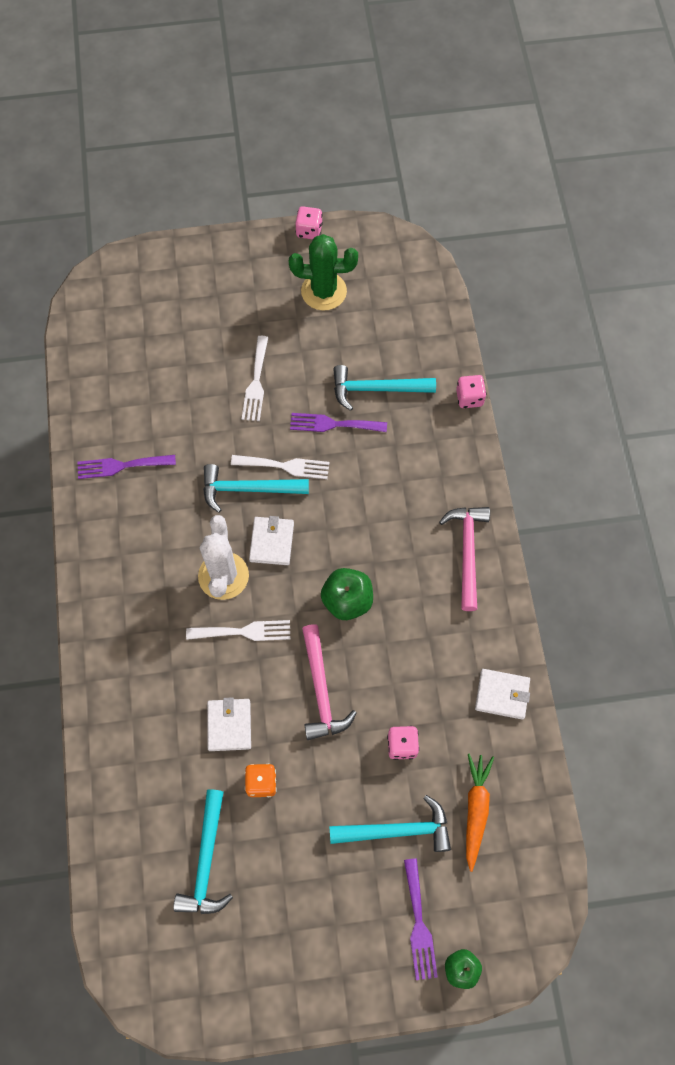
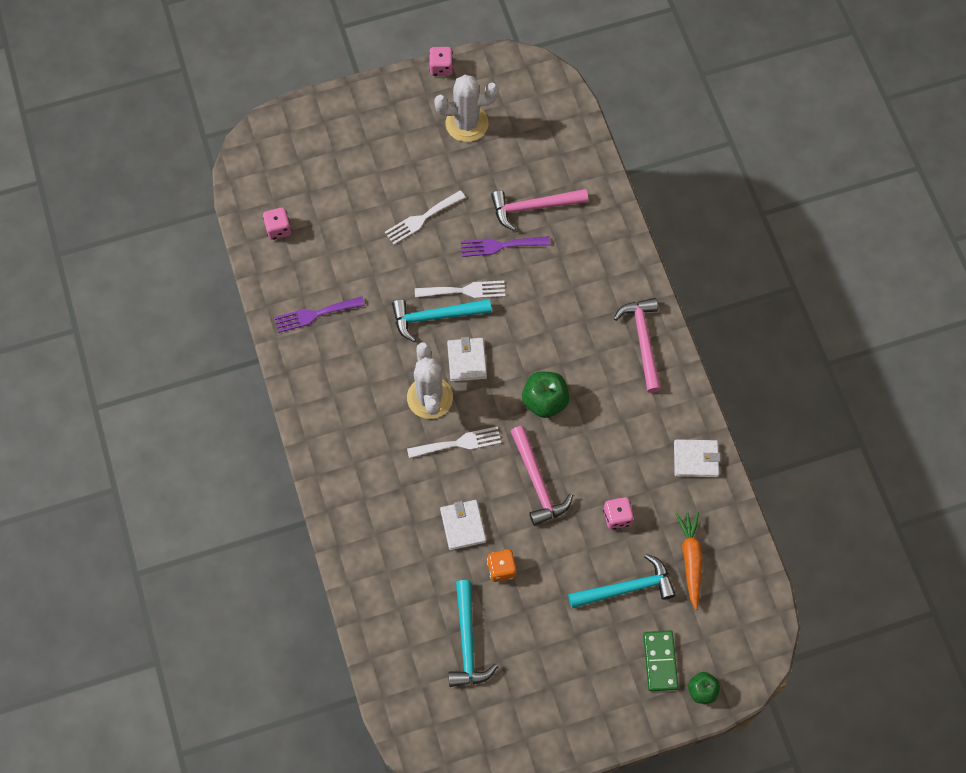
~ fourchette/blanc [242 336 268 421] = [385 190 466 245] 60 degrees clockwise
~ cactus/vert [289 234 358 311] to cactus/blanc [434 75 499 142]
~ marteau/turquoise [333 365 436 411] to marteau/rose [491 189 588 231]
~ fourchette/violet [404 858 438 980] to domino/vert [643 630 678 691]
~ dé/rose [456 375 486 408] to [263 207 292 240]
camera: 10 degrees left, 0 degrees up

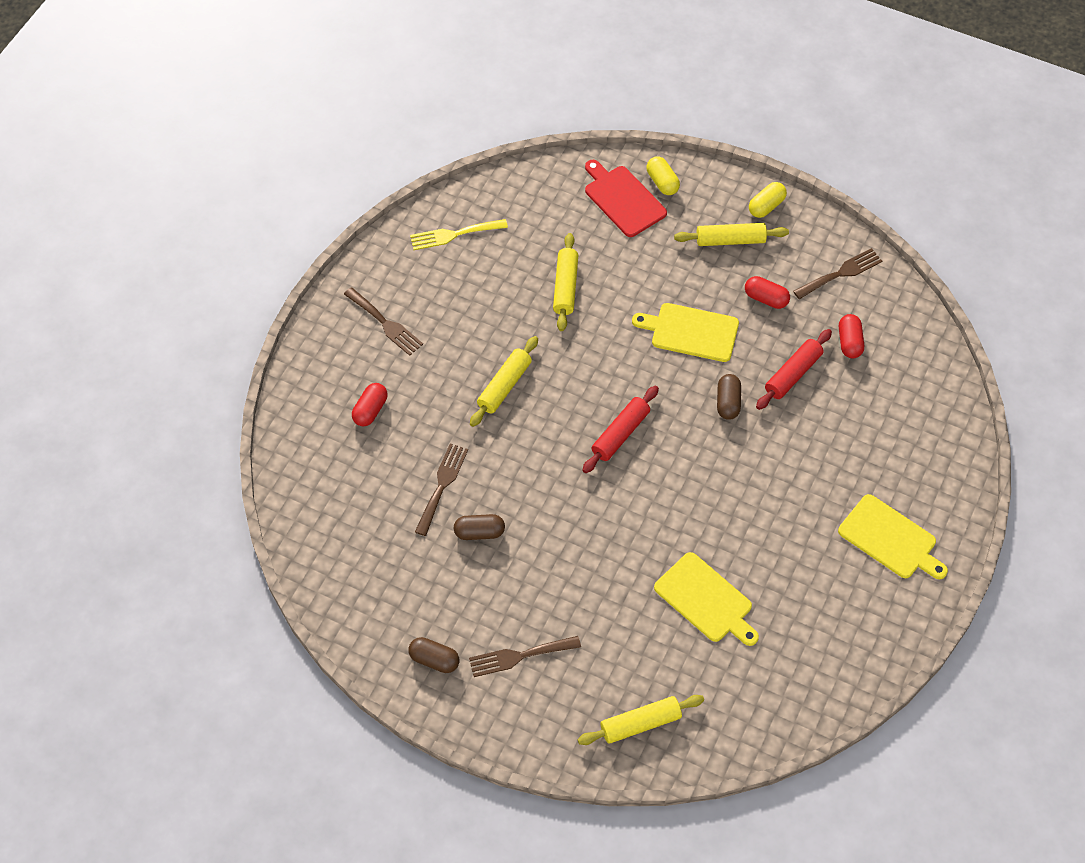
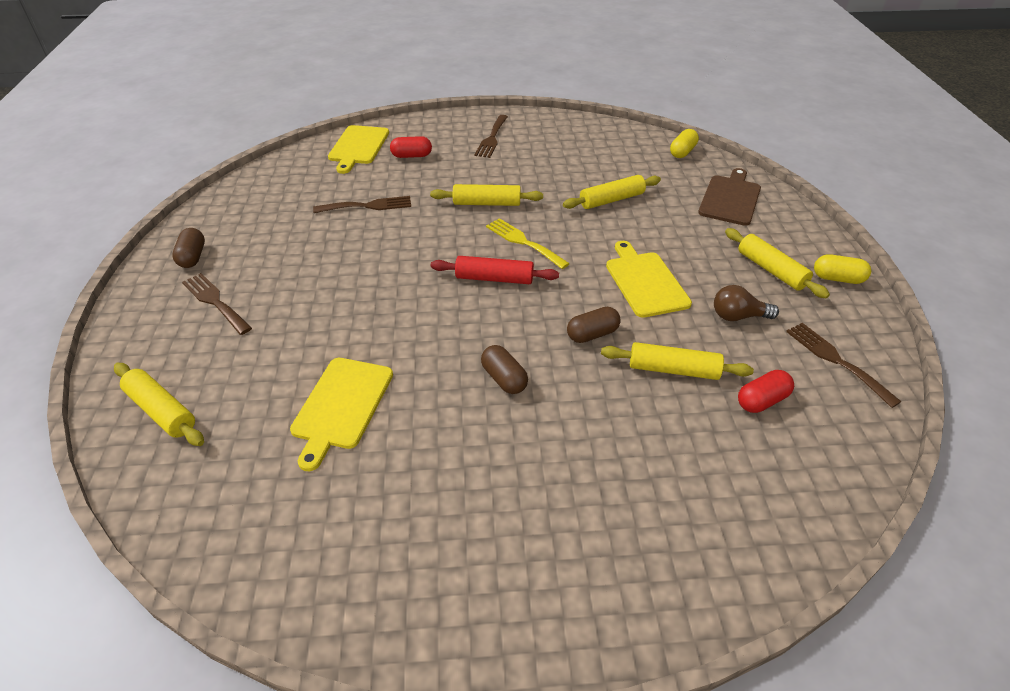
~ fourchette/jaune [410 219 508 250] to [486 218 570 269]
~ gélule/marron [454 514 505 540] to [481 345 528 394]
~ planche à découper/rouge [585 160 667 237] to planche à découper/marron [698 168 761 226]
~ gélule/jaune [646 157 680 195] to [670 129 699 158]
~ gélule/rouge [745 276 790 309] to ampoule/marron [714 285 779 321]
~ rouleau à pâtisserie/rouge [756 329 832 410] to rouleau à pâtisserie/jaune [601 342 754 380]
~ fourchette/marron [793 248 882 299] = [786 323 901 408] 150 degrees counterclockwise
~ planche à découper/jaune [838 494 948 579] to [328 125 389 174]
camera: 60 degrees right, 15 degrees down

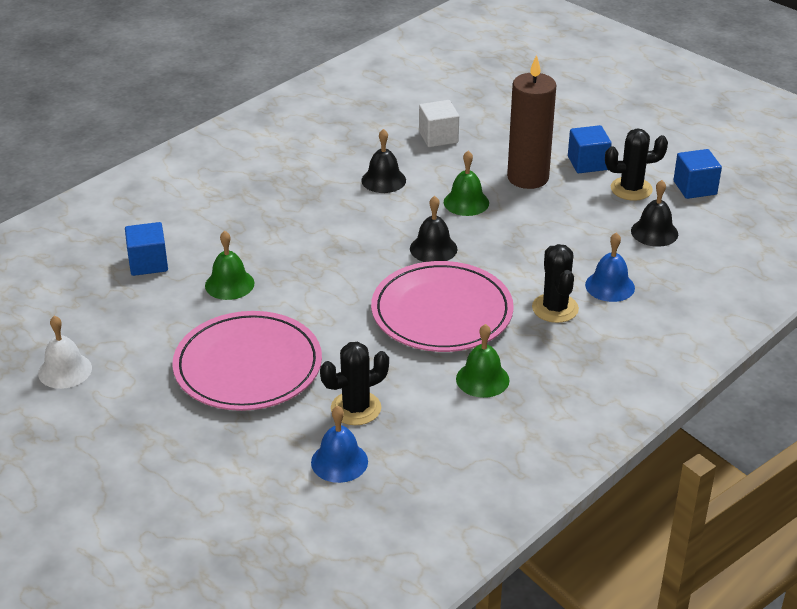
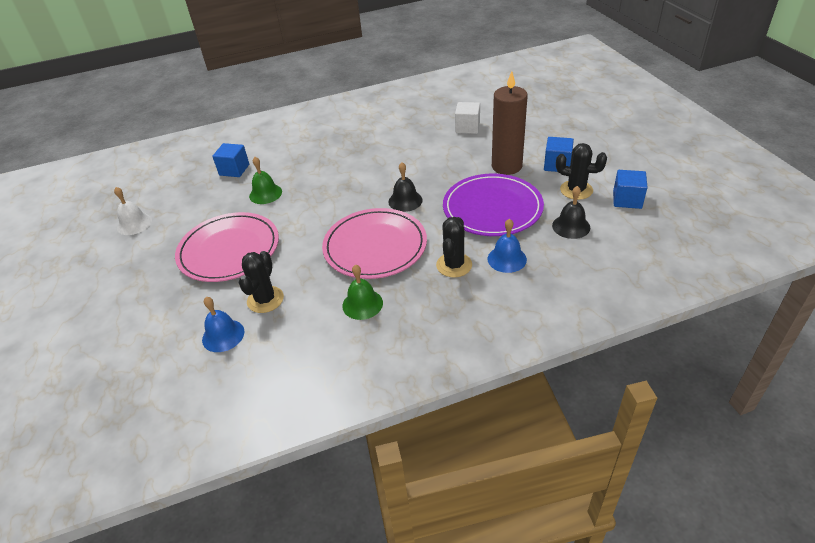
~ cactus/noir [320 342 389 425] = [239 251 284 313] 75 degrees counterclockwise
- cloche/noir [361 129 406 193]
- cloche/vert [444 151 489 216]
+ assiette/violet [443 174 544 236]
camera: 30 degrees right, 5 degrees up

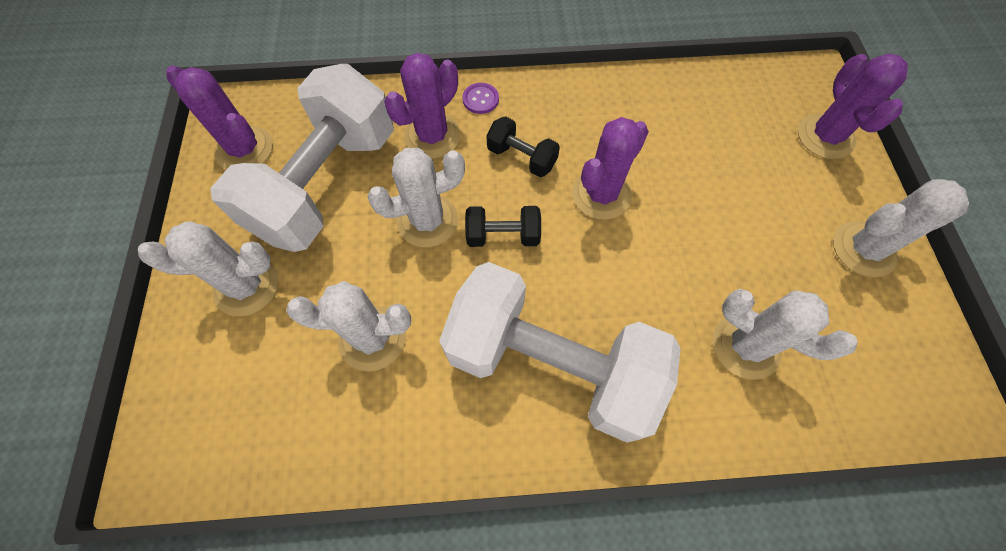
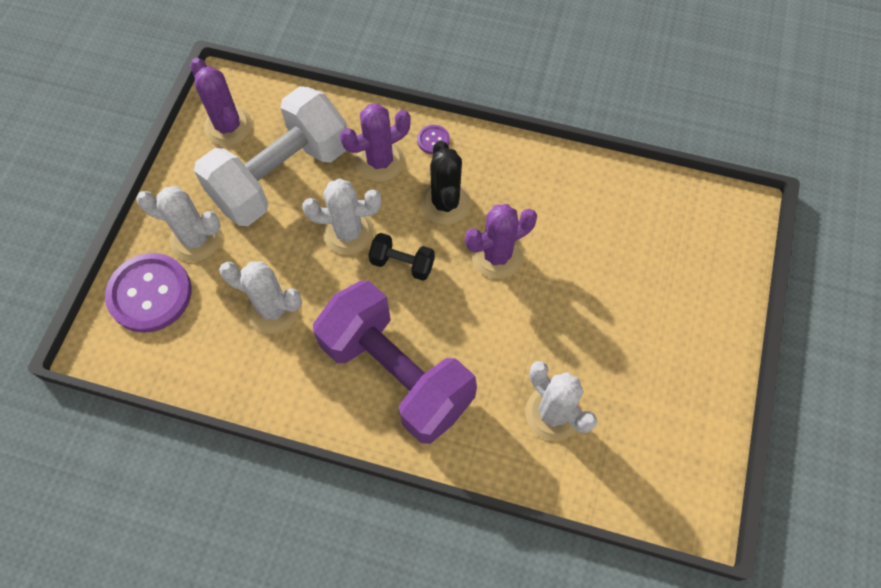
~ haltère/blanc [439 262 681 443] to haltère/violet [313 281 477 444]
~ haltère/noir [486 116 560 177] to cactus/noir [421 141 471 225]
- cactus/violet [798 53 908 159]
- cactus/blanc [833 179 969 277]
+ bouton/violet [105 253 192 333]
camera: 20 degrees right, 0 degrees up

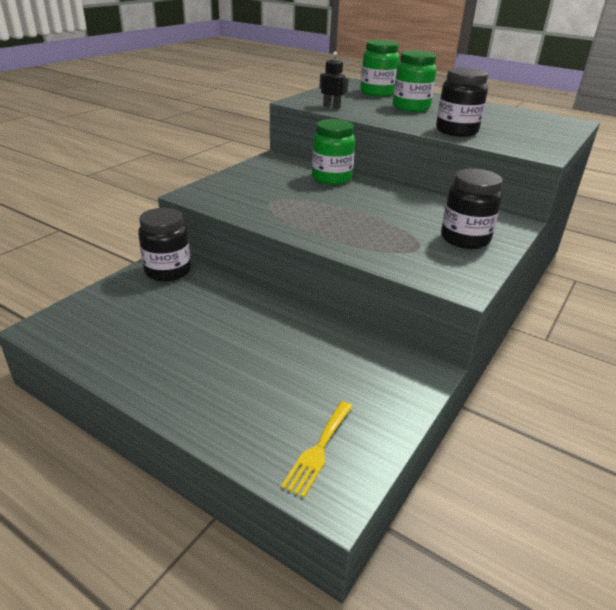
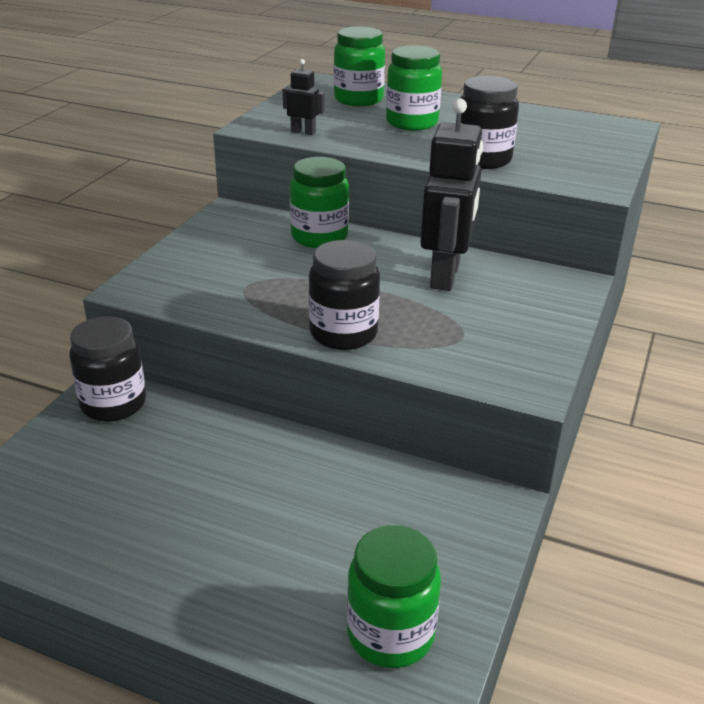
~ fourchette/jaune [281 401 353 498] to bocal/vert [347 525 441 668]
~ bocal/noir [441 168 503 249] to [308 240 380 350]
+ robot/noir [420 99 483 291]
camera: 10 degrees left, 0 degrees up

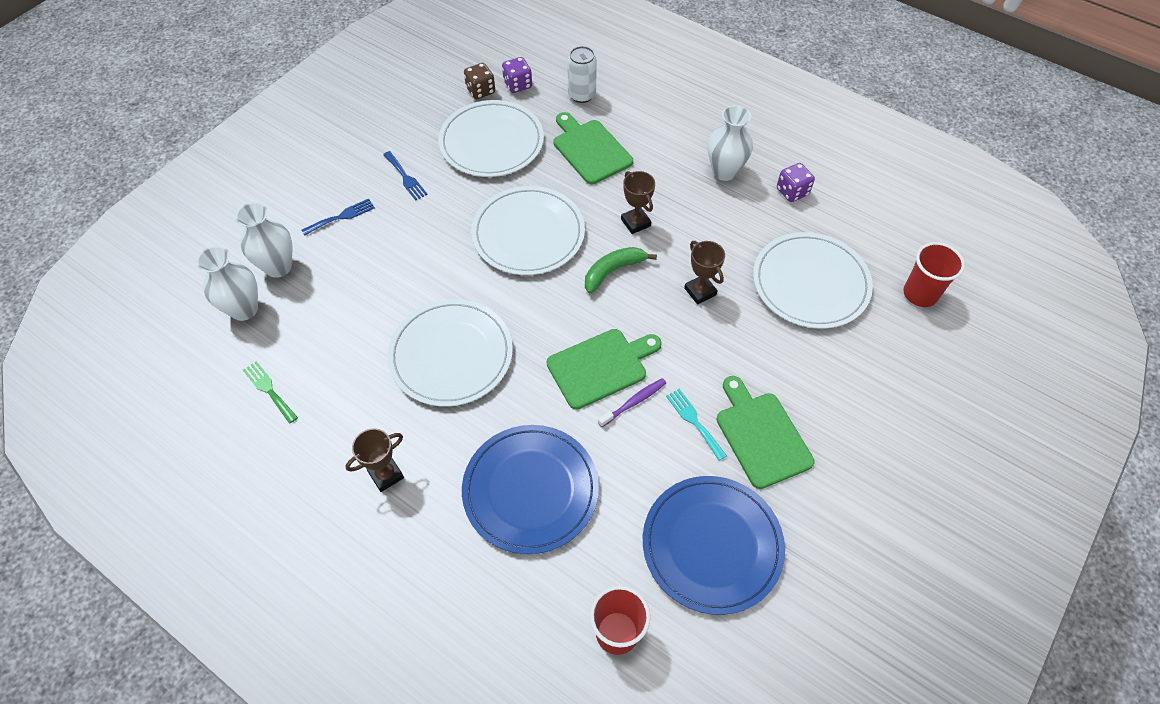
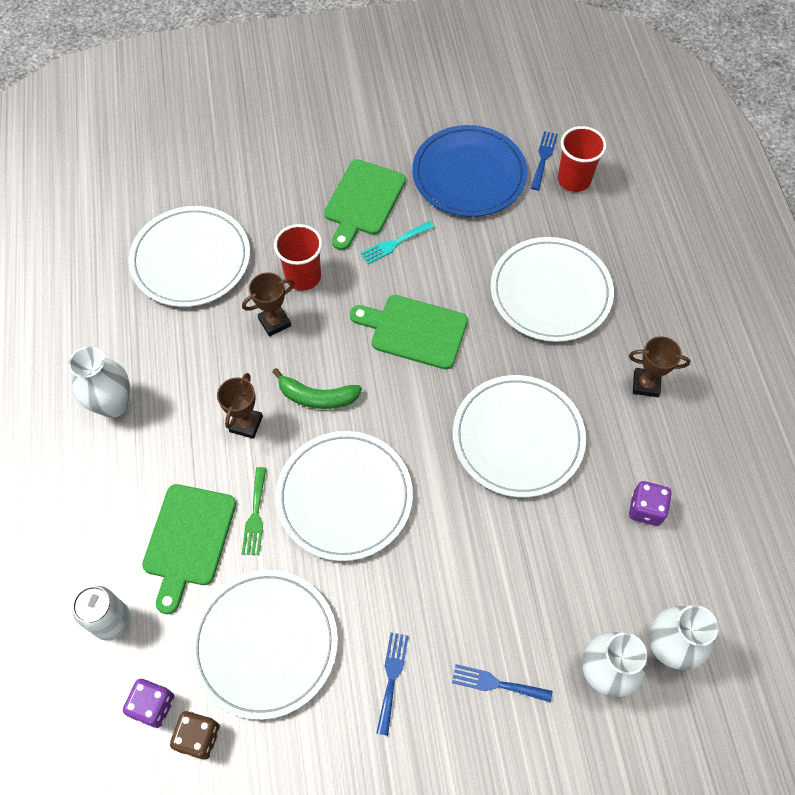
~ fourchette/vert [243 361 298 424] to [242 467 266 555]
~ assiette/bleu [462 425 599 554] to assiette/blanc [490 237 614 342]
- brosse à dents/violet [598 378 666 427]
~ fourchette/turquoise [666 389 727 461] = [361 221 434 264] 45 degrees clockwise
~ trophée/marron [684 241 725 305] = [242 272 295 337] 45 degrees clockwise
~ dé/violet [777 163 815 202] to [629 481 672 526]
~ gobelet/rouge [904 242 965 307] to [274 224 323 291]
+ fourchette/bleu [531 131 558 190]
camera: 135 degrees left, 5 degrees up

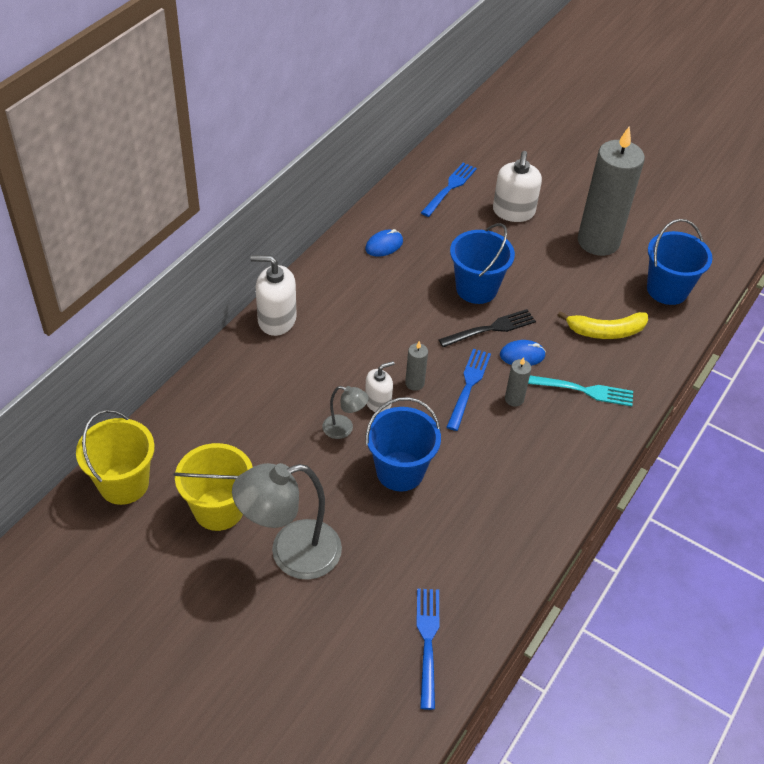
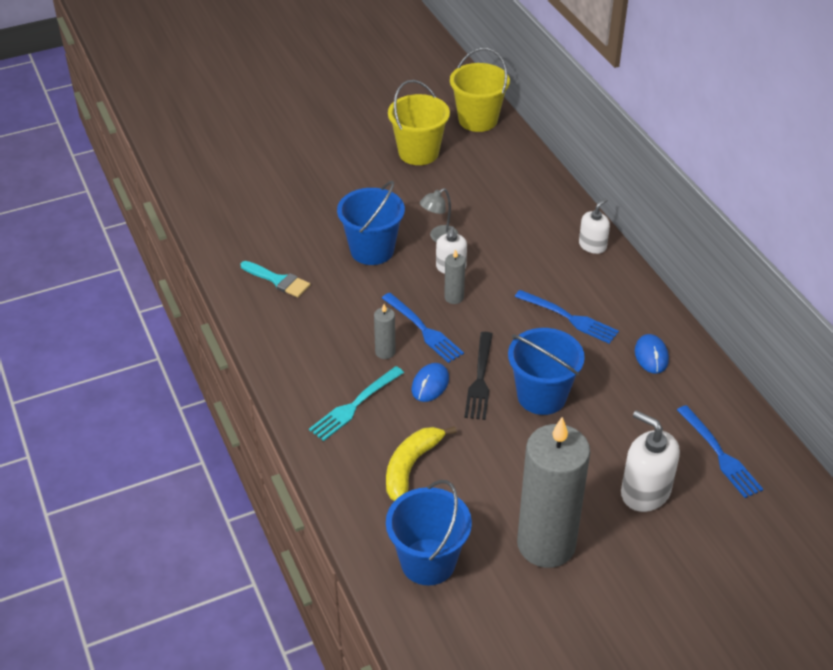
- lampe/gris [232 463 342 580]
~ distributeur de savon/blanc [250 255 297 336] = [579 198 610 254] x0.62
~ fourchette/bleu [416 589 440 710] to [515 290 619 344]
+ pinceau/turquoise [240 261 310 298]
camera: 125 degrees right, 5 degrees down

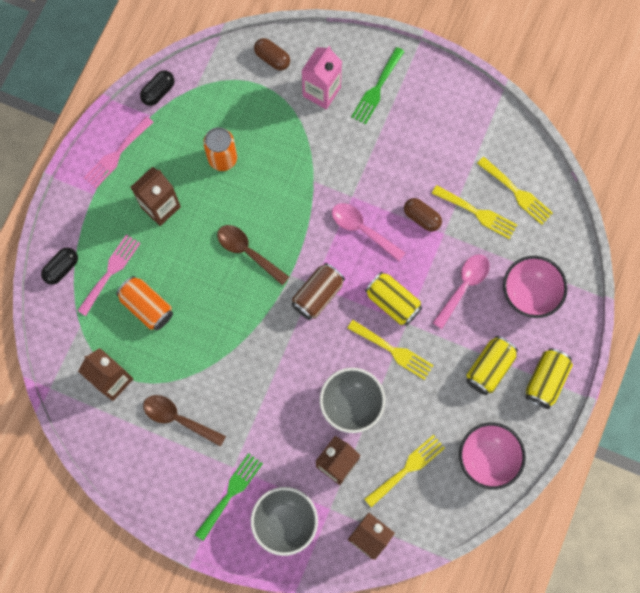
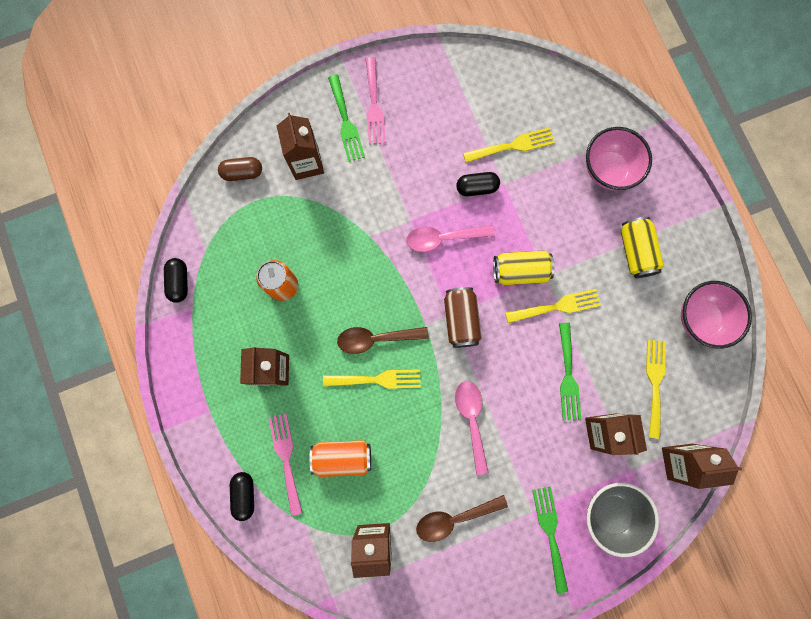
~ fourchette/rose [84 116 153 188] to [366 57 386 144]
~ brique de lait/rose [302 46 342 110] to brique de lait/marron [277 113 324 180]
~ bol/gris [319 368 385 433] to fourchette/vert [559 323 581 421]
~ gélule/marron [404 198 442 232] to gélule/noir [456 172 500 196]
~ cuillère/rose [433 254 490 329] to [455 381 489 475]
~ fourchette/jaune [477 157 553 225] to [323 369 421 389]
- canette/jaune [525 348 573 409]
camera: 45 degrees left, 5 degrees up

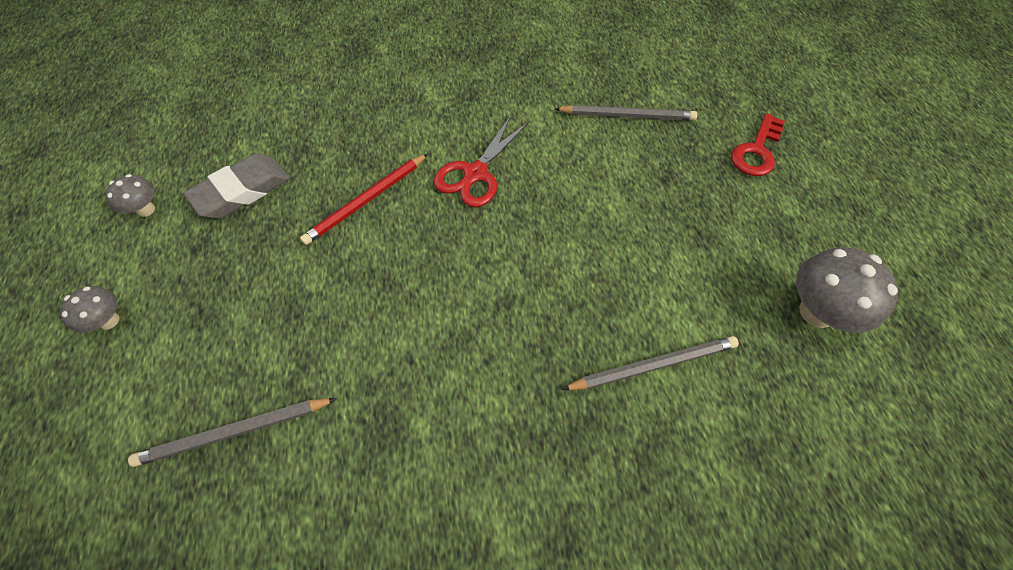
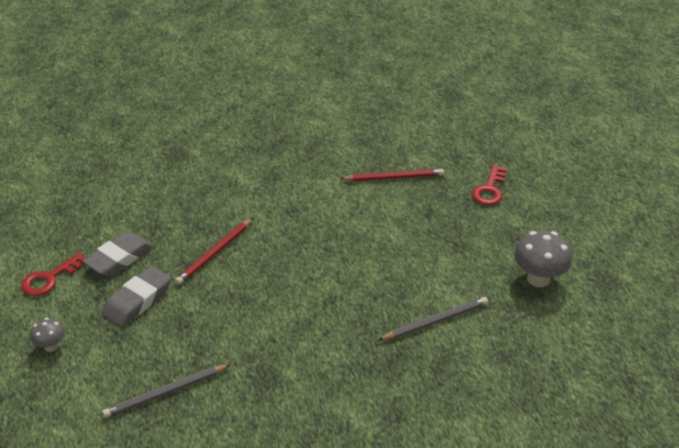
~ champignon/gris [105 174 155 217] to clé/rouge [21 252 85 296]
- ciseaux/rouge [434 115 529 207]
~ crayon/gris [555 105 697 121] to crayon/rouge [340 169 444 181]
+ gomme/gris [102 266 171 327]
camera: 10 degrees left, 20 degrees down

